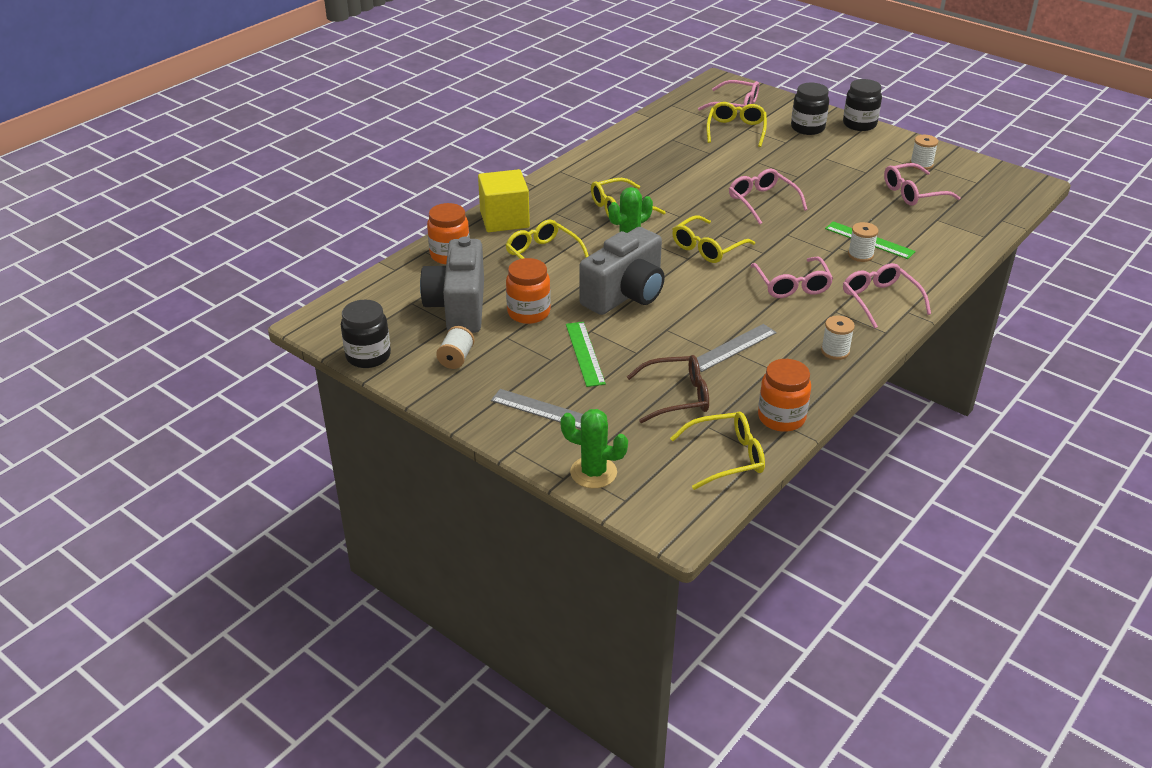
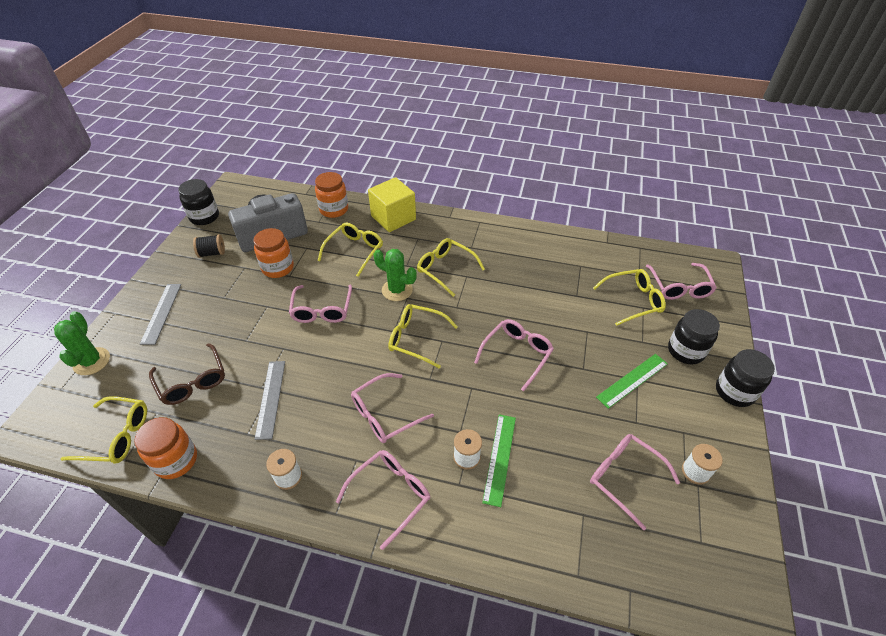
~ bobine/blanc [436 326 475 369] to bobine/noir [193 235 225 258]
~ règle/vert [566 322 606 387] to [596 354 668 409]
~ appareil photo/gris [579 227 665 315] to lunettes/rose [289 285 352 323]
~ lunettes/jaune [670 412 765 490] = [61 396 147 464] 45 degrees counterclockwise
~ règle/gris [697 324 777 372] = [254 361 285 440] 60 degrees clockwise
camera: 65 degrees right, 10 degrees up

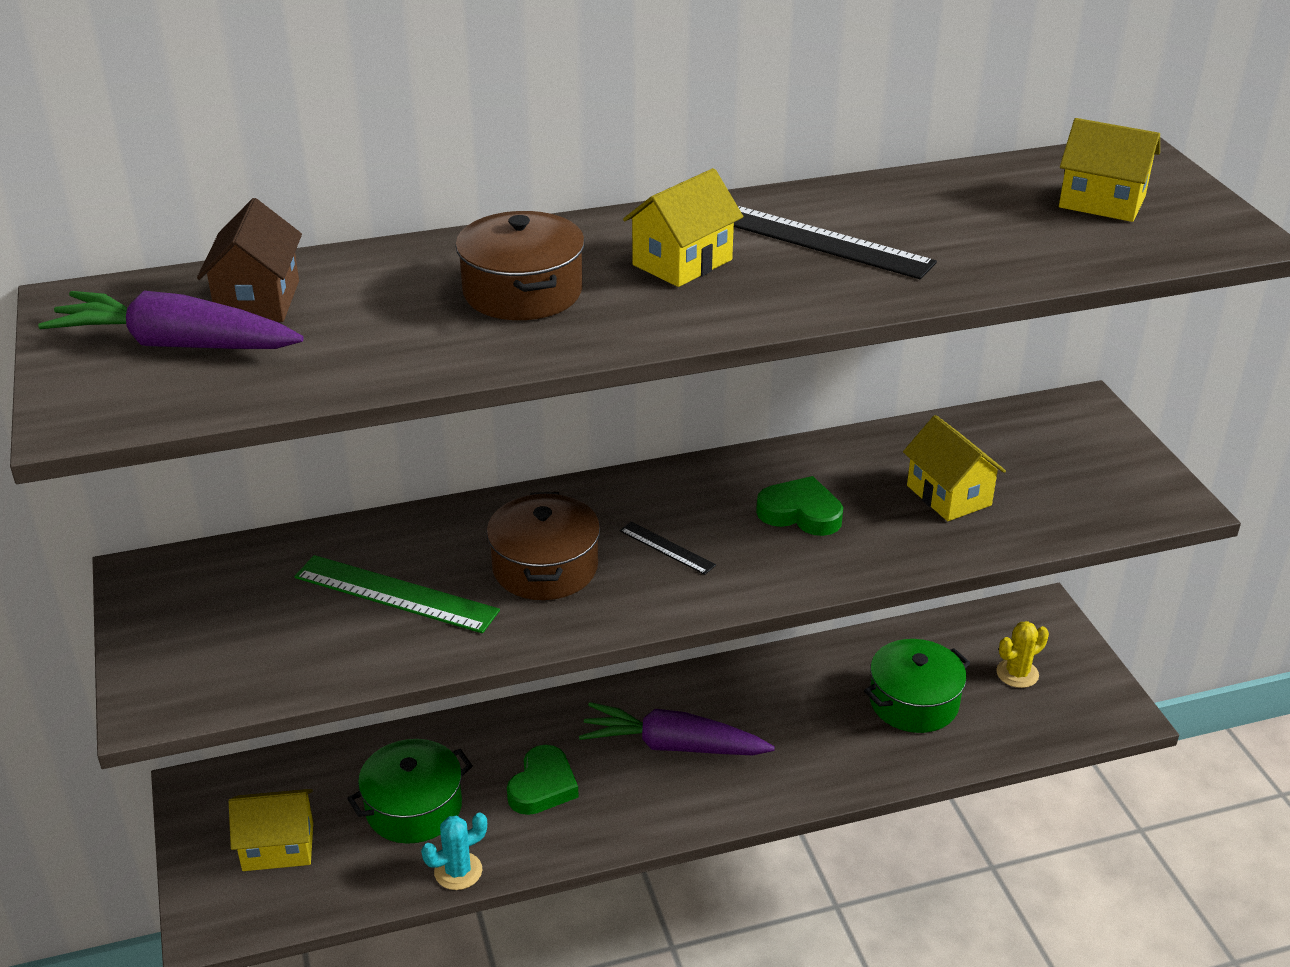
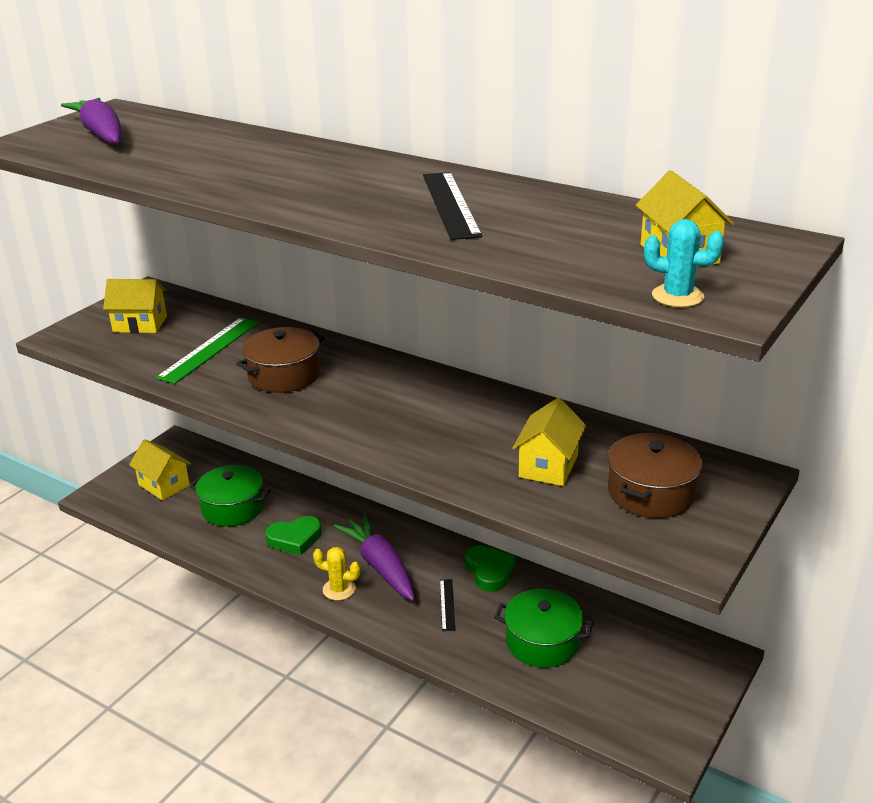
- maison/marron [197 198 302 322]
~ règle/vert [294 555 500 633] = [156 317 259 384] 45 degrees clockwise
~ cactus/turquoise [421 813 487 890] to [644 219 724 307]
~ marmite/marron [455 211 585 320] to [608 433 703 518]
~ règle/noir [619 522 716 575] to [440 579 455 631]
~ maison/jaune [623 168 743 287] to [103 279 167 333]
~ cœur/vert [756 476 843 536] to [465 545 515 592]
~ cactus/jaune [996 621 1049 688] to [313 547 360 601]
camera: 50 degrees right, 5 degrees down

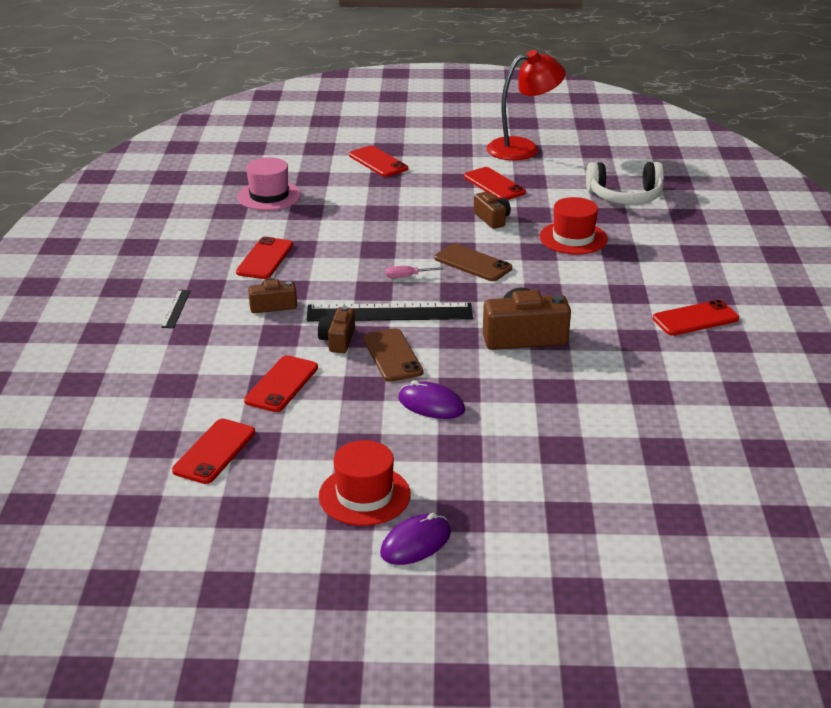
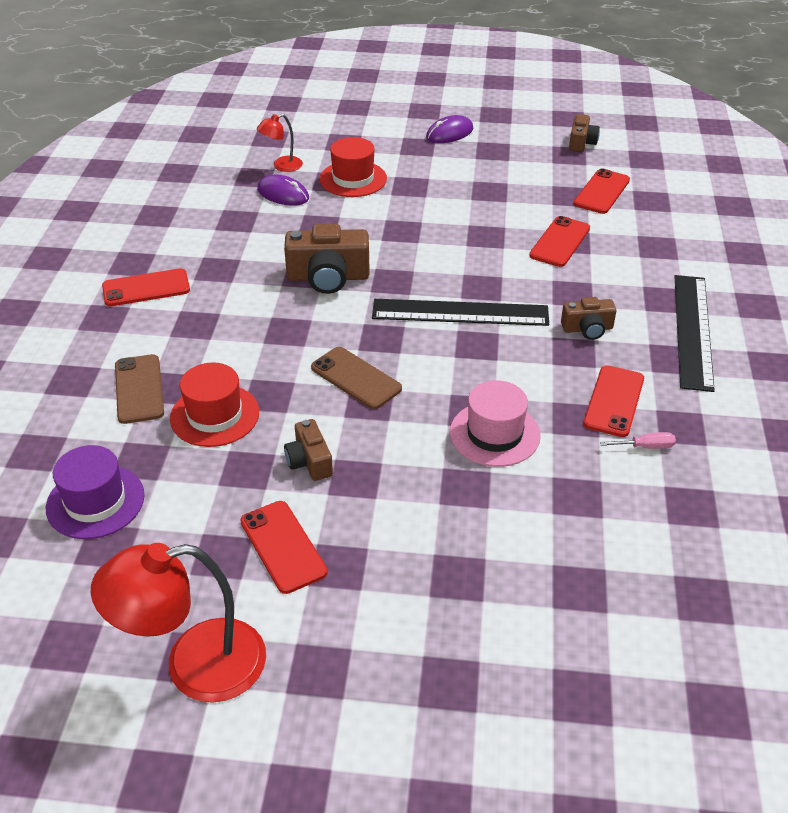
~ règle/noir [161 290 191 328] = [675 275 715 392] x2.28
~ chapeau/rose [237 157 301 211] to [450 380 541 467]
~ appareil photo/marron [318 306 355 353] to [569 114 600 152]
~ chapeau/rouge [319 440 411 526] to [320 137 387 197]
- téléphone/rouge [349 146 408 177]
~ téléphone/marron [363 328 423 382] to [115 354 164 424]
~ tournevis/rose [386 266 444 278] to [600 432 676 449]
~ souris/violet [398 380 465 419] to [257 175 309 206]
~ casque audio/blanc [586 162 664 205] to chapeau/violet [46 445 145 539]
+ lampe/rouge [257 114 303 172]
camera: 175 degrees left, 10 degrees up

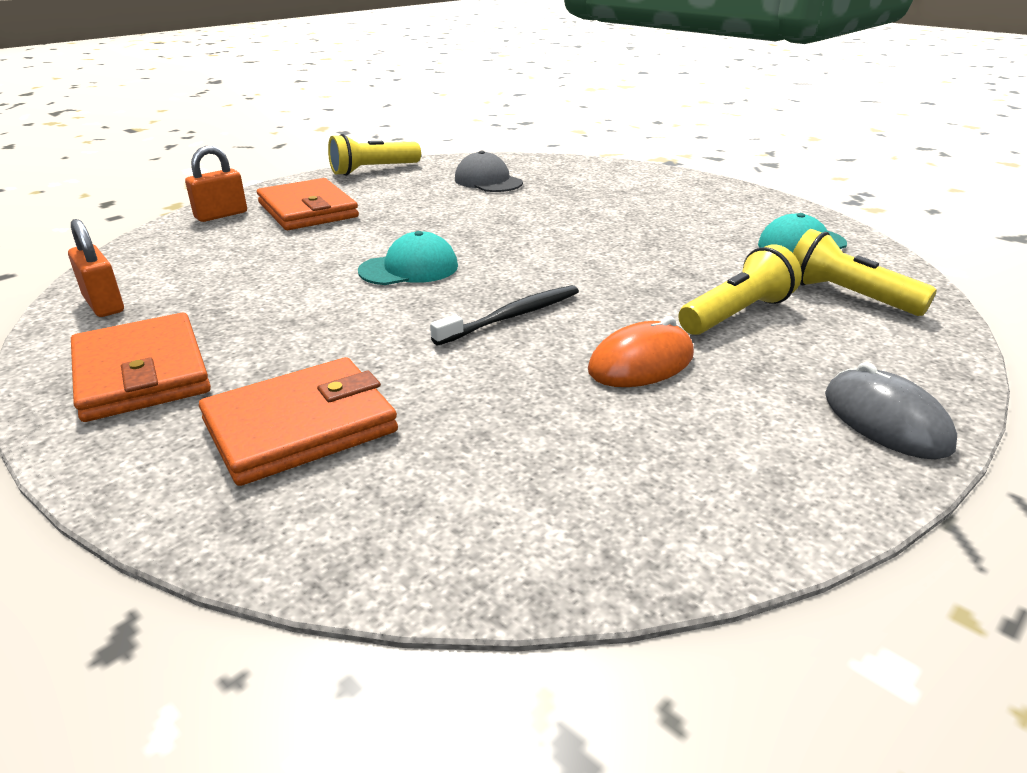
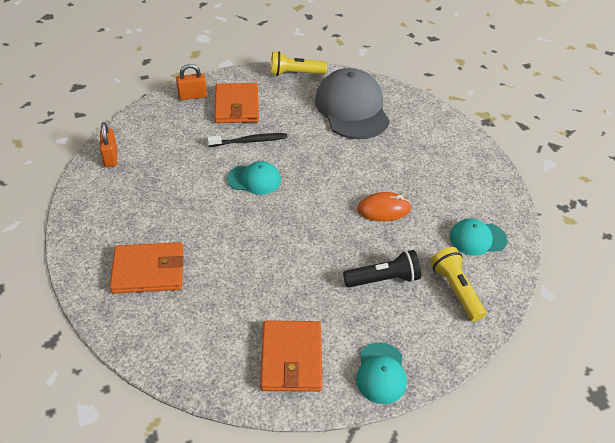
~ portefeuille/orange [71 313 211 422] to [260 320 322 392]
~ brosse à dents/noir [430 285 579 345] to [207 133 288 147]
~ casquette/gris [455 151 523 192] = [315 68 390 139] x1.95
~ souris/orange [588 316 694 387] to [357 192 411 221]
~ lampe de poche/jaune [679 244 802 335] to lampe de poche/noir [343 250 421 287]
~ souris/gris [825 362 957 459] to casquette/turquoise [356 342 407 404]
camera: 25 degrees right, 15 degrees up

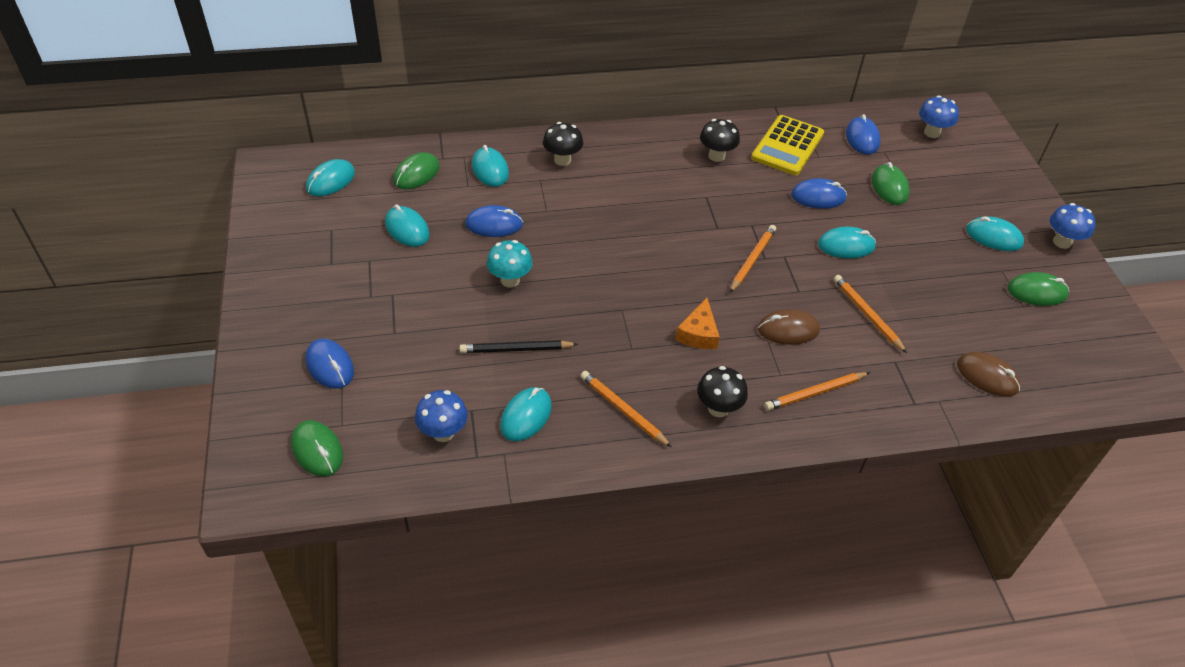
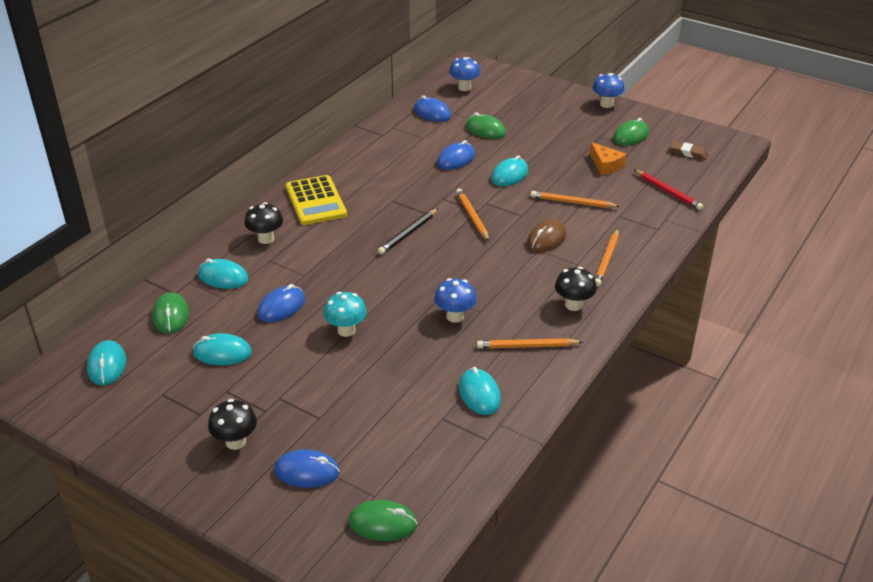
~ champignon/bleu [415 390 468 442] to [434 278 477 323]
~ crayon/noir [459 340 578 353] to [378 208 438 255]
~ fromage/orange [675 298 720 349] to [590 142 626 175]
~ champignon/noir [700 119 740 162] to [208 399 257 450]
~ calculatrice/jaune [751 115 824 175] to [286 175 347 225]
~ souris/marron [957 352 1020 396] to crayon/rouge [634 170 704 210]
- souris/turquoise [966 216 1024 251]
+ gomme/marron [670 141 708 160]
camera: 45 degrees left, 10 degrees down

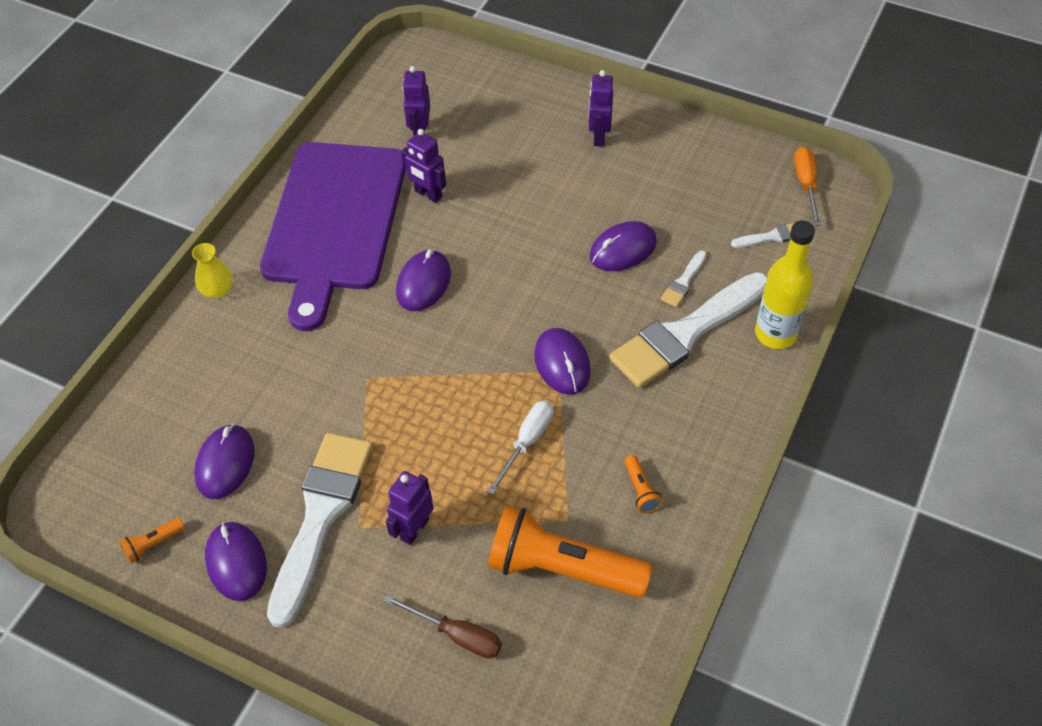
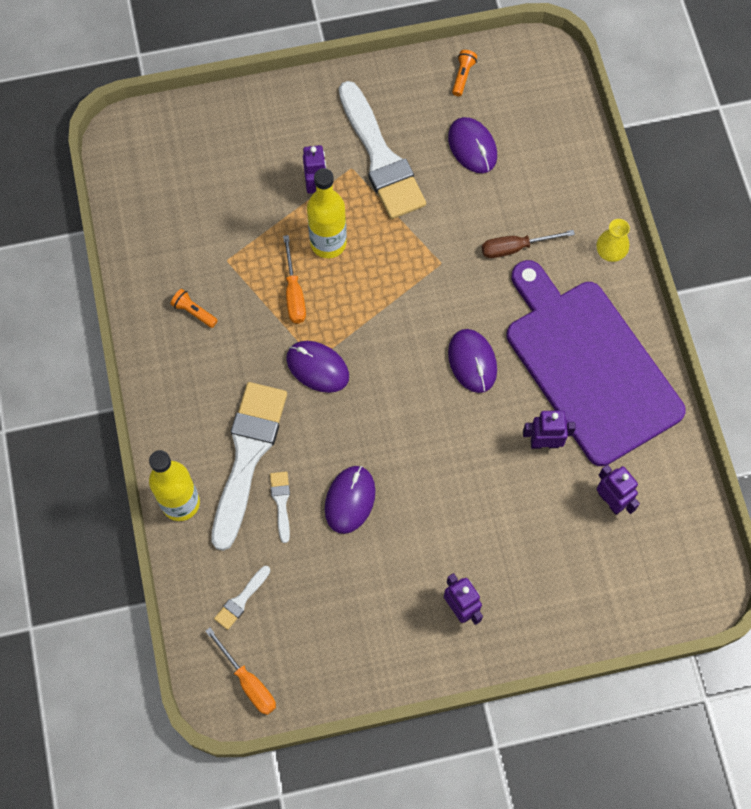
- souris/violet [205 522 267 601]
~ tournevis/marron [384 594 502 659] to [482 230 575 258]
~ tournevis/blanc [487 400 554 495] to tournevis/orange [283 235 306 324]
- lampe de poche/orange [488 506 652 598]
+ bouteille/jaune [307 168 347 258]
camera: 140 degrees right, 15 degrees up

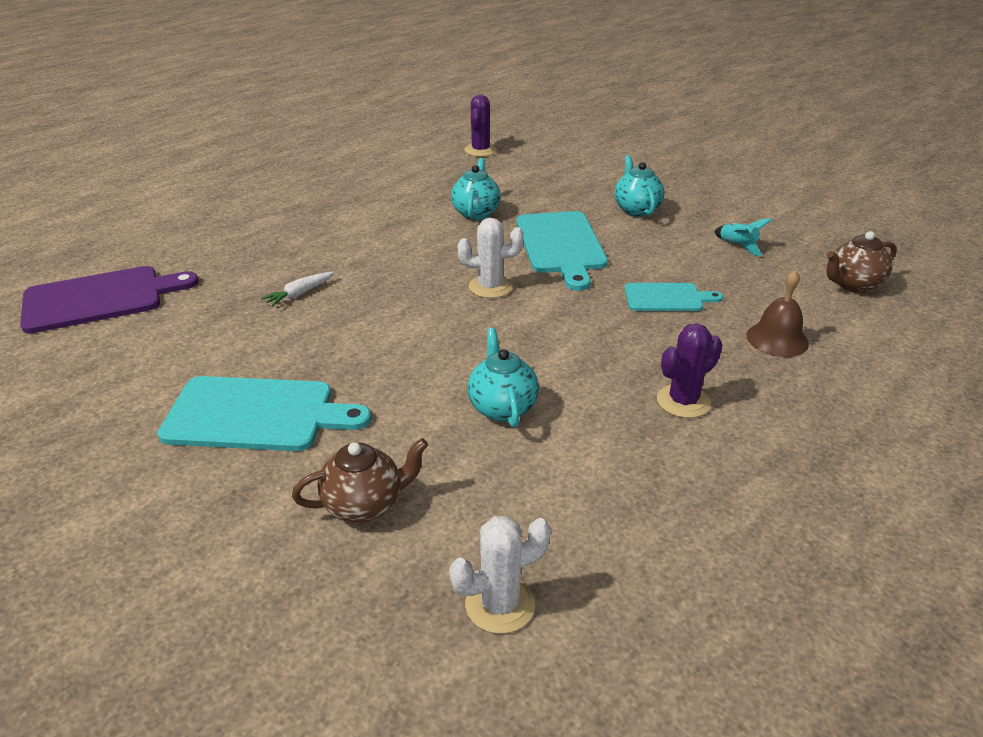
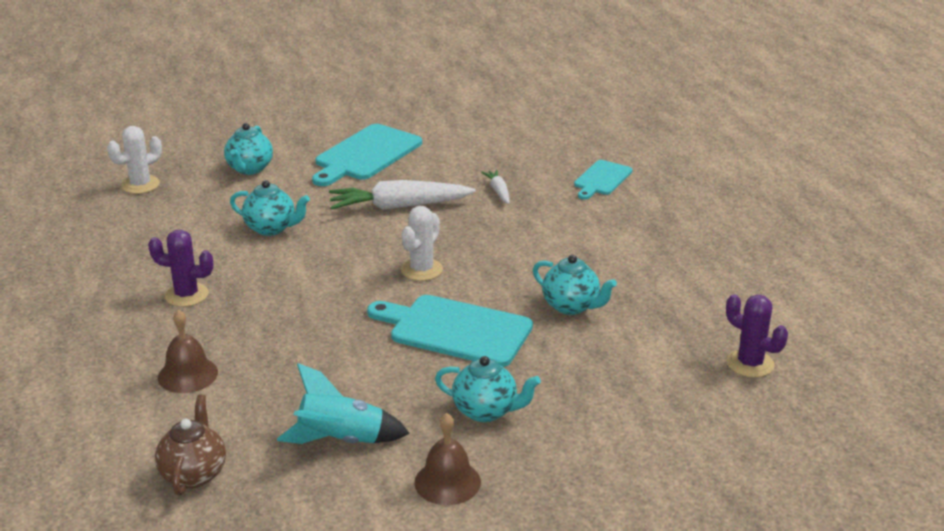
- planche à découper/violet [20 266 199 334]
~ théière/marron [292 438 428 523] to théière/turquoise [224 123 273 175]
~ cactus/blanc [449 516 551 634] = [107 126 162 194] 45 degrees clockwise
~ planche à découper/turquoise [624 283 723 311] to [574 160 633 199]
~ cactus/violet [657 323 723 418] = [148 229 213 307] 75 degrees counterclockwise
~ fusée/turquoise [714 219 772 256] = [277 363 410 444] x1.68
+ carotte/blanc [329 180 476 210]
+ cloche/marron [414 413 481 505]
camera: 120 degrees right, 5 degrees down

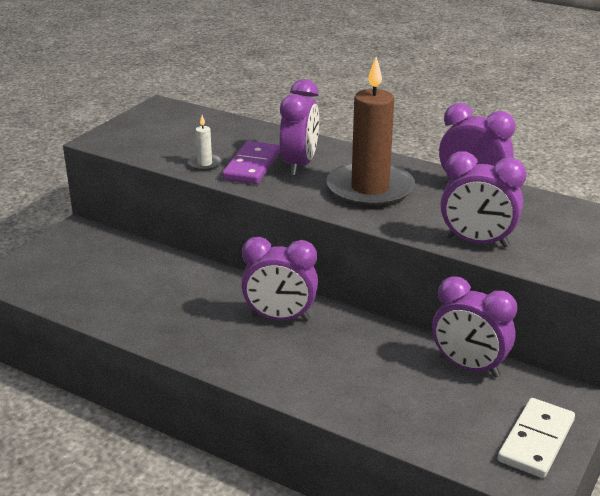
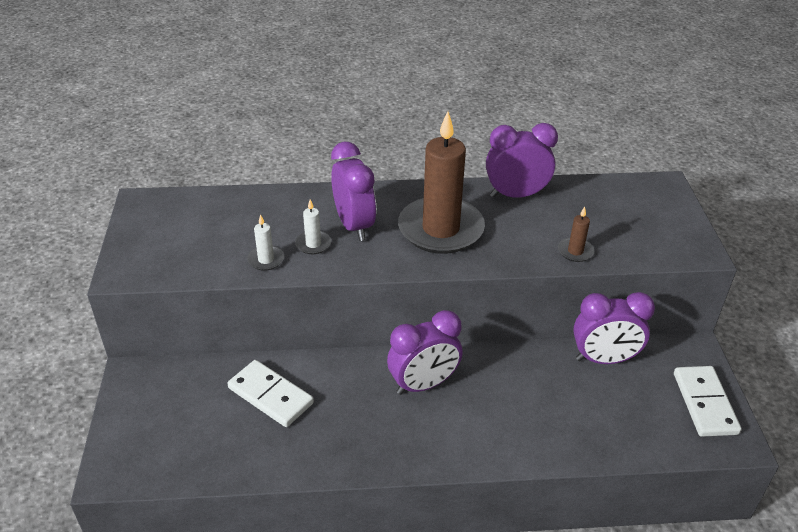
~ domino/violet [222 141 280 184] to bougie/blanc [295 199 331 254]
~ réveil/violet [441 151 526 248] to bougie/marron [558 207 594 262]
+ domino/blanc [227 360 314 427]
camera: 35 degrees left, 10 degrees up

